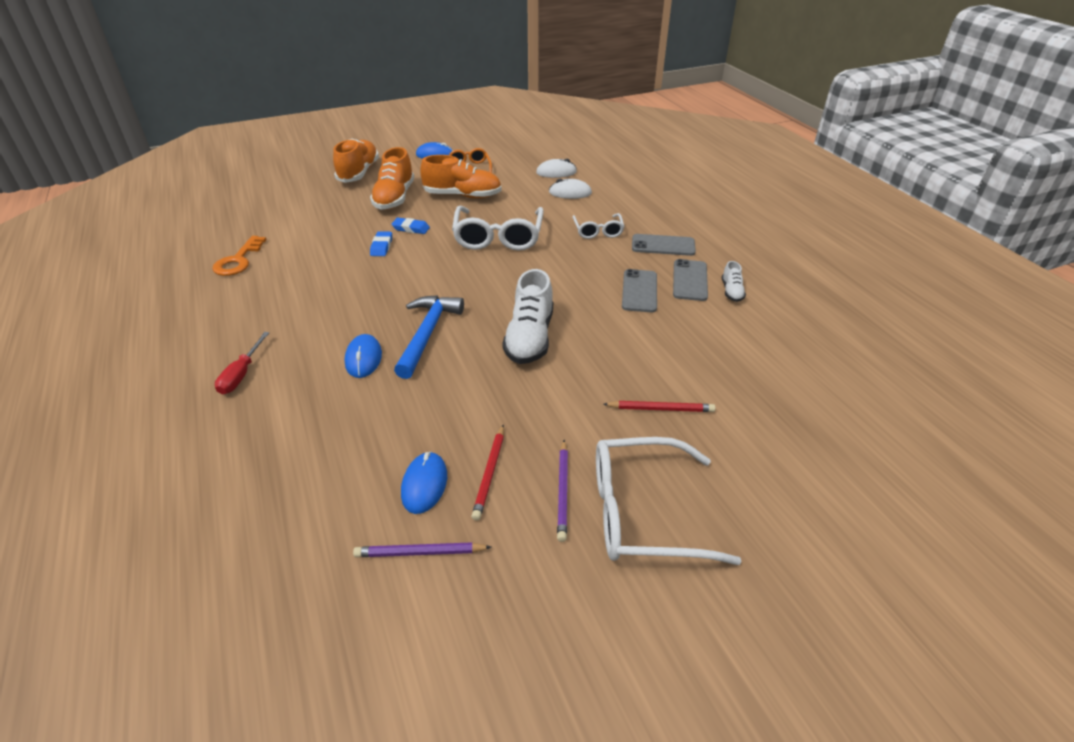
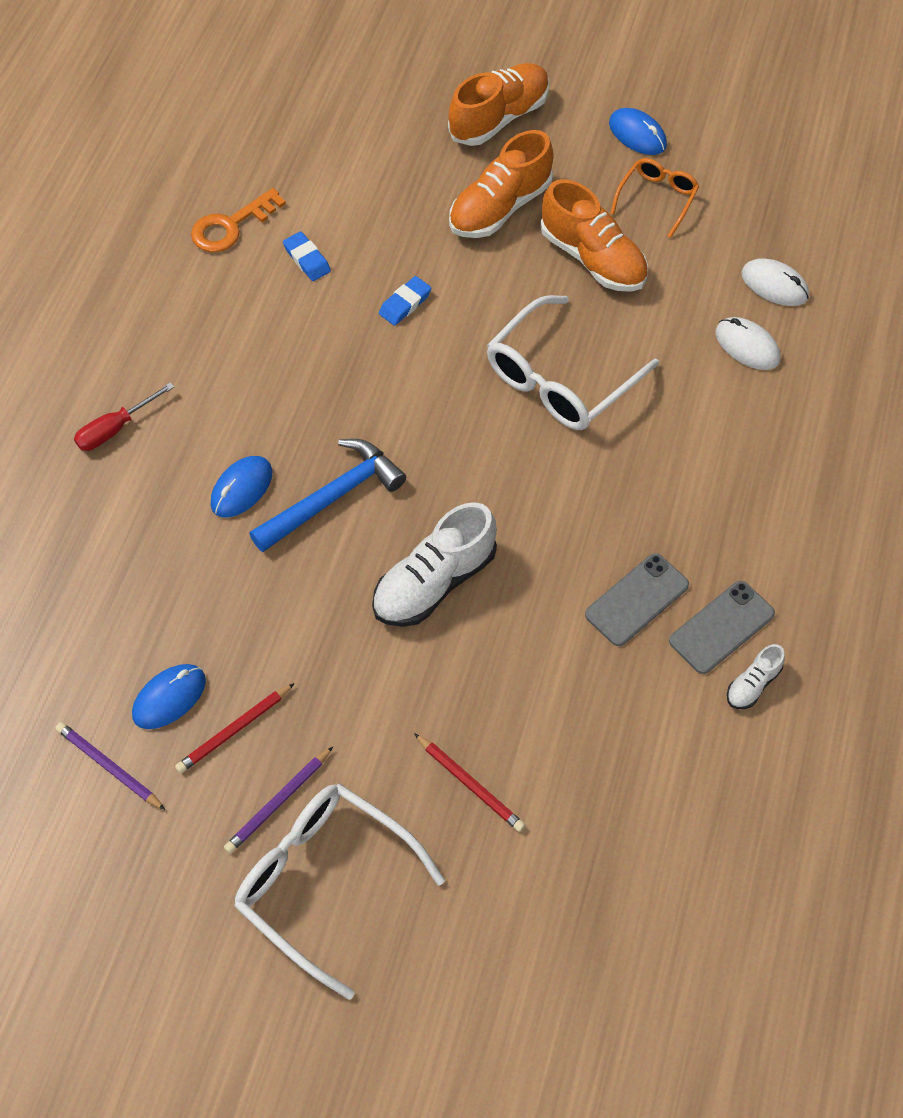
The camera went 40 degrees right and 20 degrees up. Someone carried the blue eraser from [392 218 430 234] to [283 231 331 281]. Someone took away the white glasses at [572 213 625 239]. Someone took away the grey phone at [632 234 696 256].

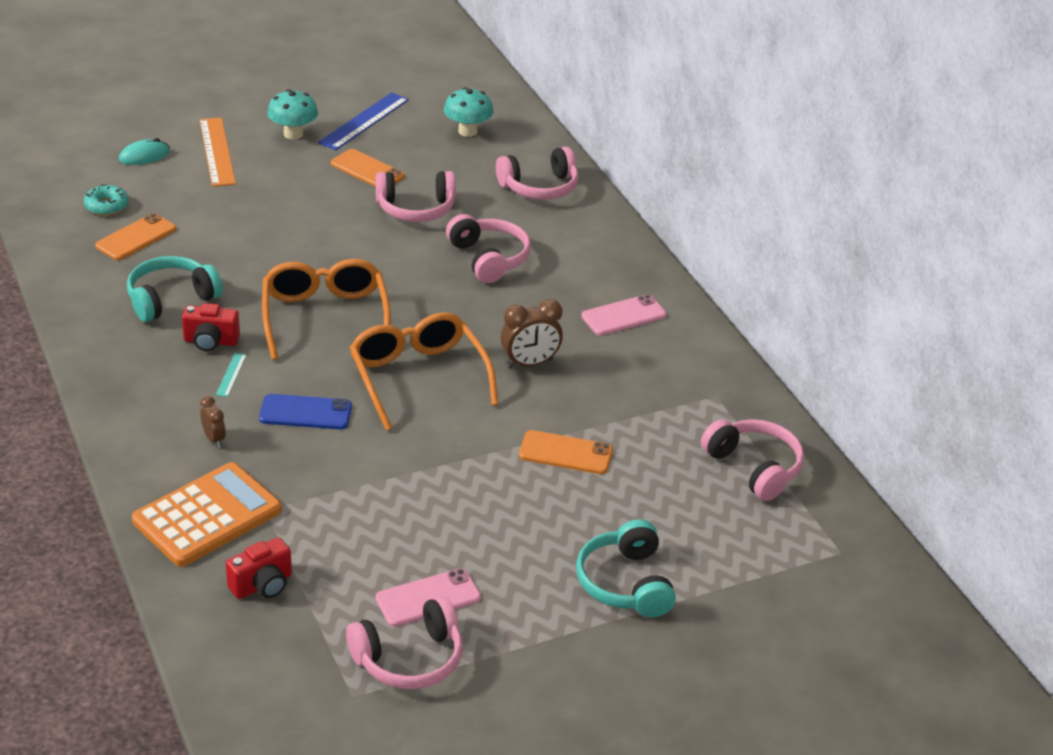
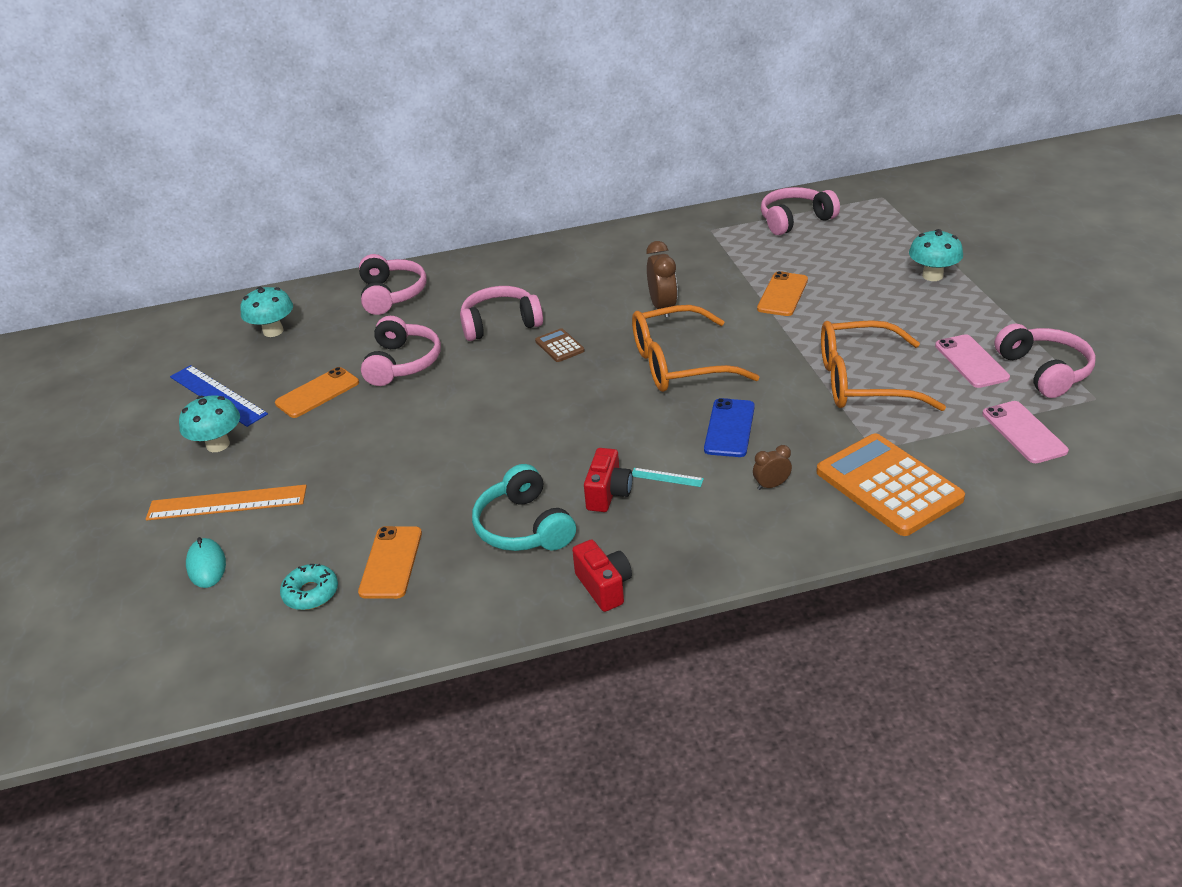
The camera went 75 degrees left and 0 degrees up. Someone rotated the orange phone at [95 213 176 260] by 45 degrees clockwise. Someone put down the brown calculator at [535 328 585 362]. Someone carried the red camera from [226 537 292 599] to [572 539 632 612]. Someone carried the orange glasses from [262 259 391 360] to [821 320 946 411]. Someone swapped the turquoise headphones at [576 519 676 617] for the turquoise mushroom at [909 229 963 281]. Someone carried the pink phone from [581 294 667 335] to [982 401 1069 463].

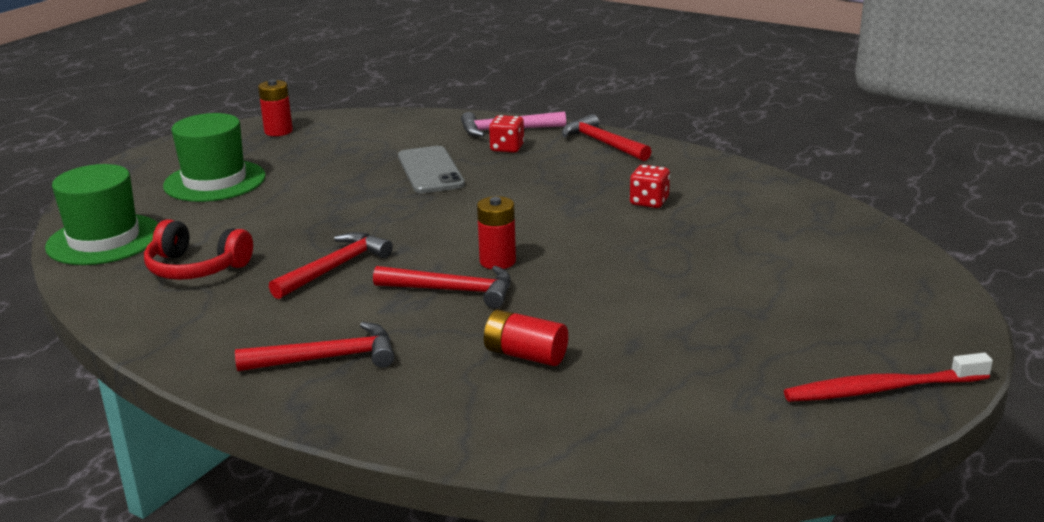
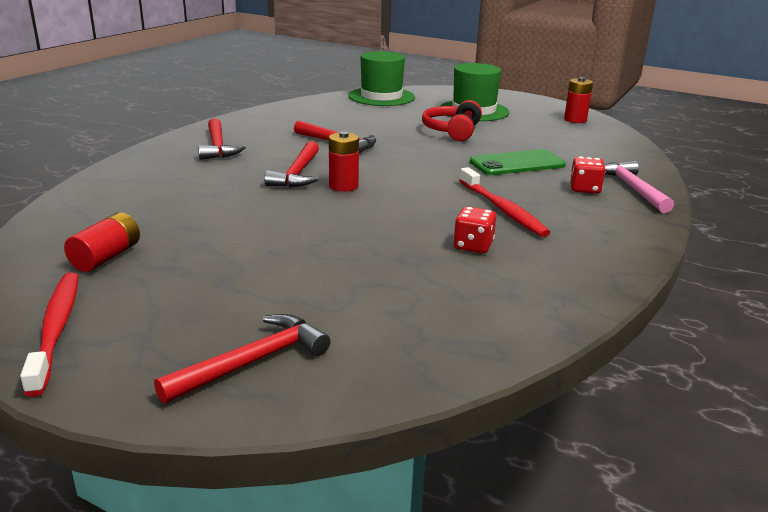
The camera went 85 degrees right and 0 degrees up. Someone carried the red battery from [484 309 568 366] to [64 212 140 272]. Someone carried the red hammer from [562 114 652 161] to [154 314 330 404]. Someone carried the red headphones from [144 219 253 280] to [422 100 482 141]. Someone put down the red toothbrush at [459 167 550 237]. Someone repainted the grey phone at [398 146 465 193], which became the green phone at [470 149 566 175].

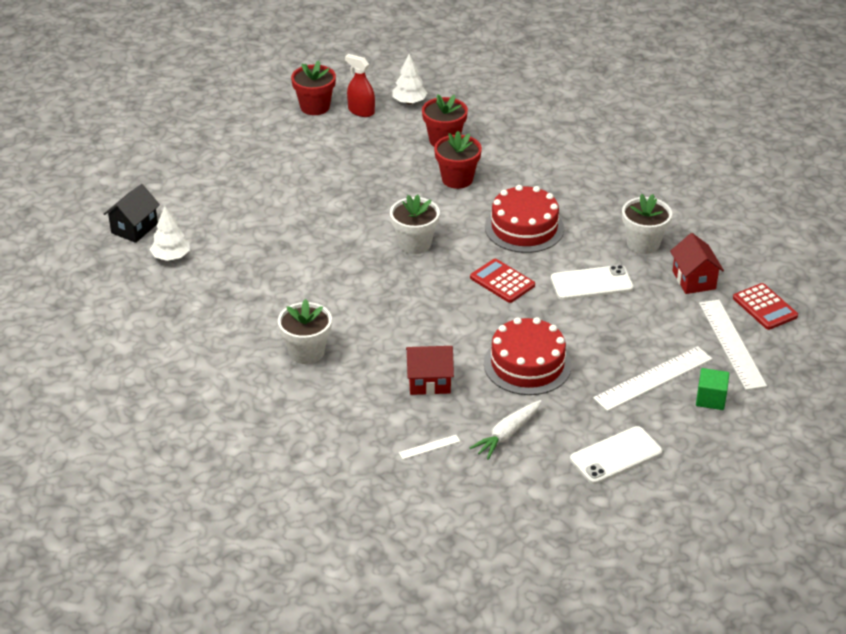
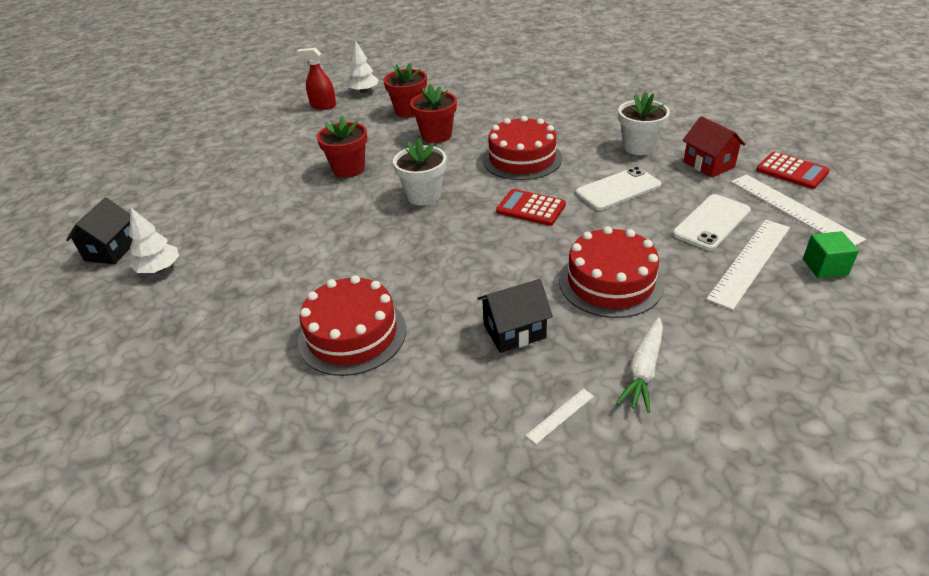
The camera went 15 degrees left and 0 degrees up. Someone swapped the white flower pot at [278 299 332 364] for the red cake at [298 275 406 376]. Someone carried the red flower pot from [291 60 336 115] to [317 116 367 178]. Someone repainted the red house at [406 346 454 395], which became the black house at [477 279 553 353]. Someone carried the white phone from [570 426 662 484] to [673 194 751 251].

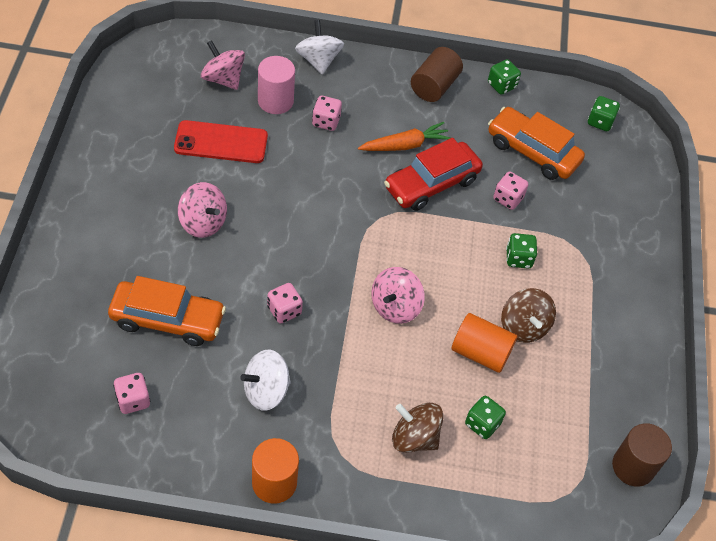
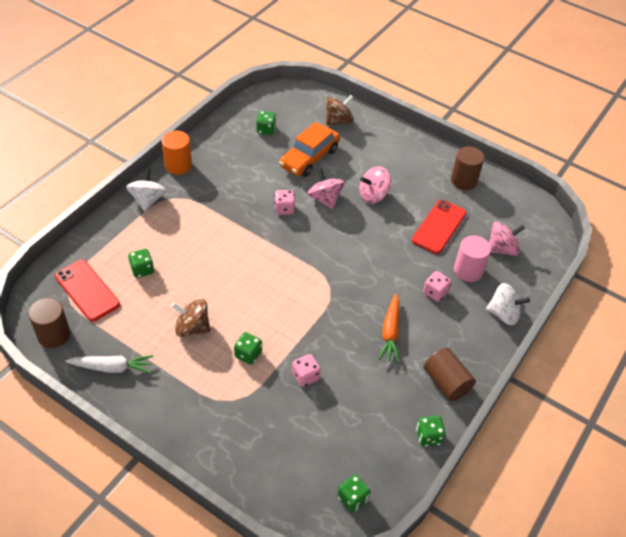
The camera went 120 degrees right and 5 degrees down. Someone put down the red phone at [55 260 120 322]. Someone put down the white carrot at [65 355 154 374]. Someone carried the white spinning top from [240 350 291 411] to [126 168 166 211]. Someone repainted the pink dice at [113 373 150 414], which became the green dice at [256 111 276 135]. Someone carried the pink spinning top from [371 267 425 324] to [307 168 345 209]. Someone carried the brown spinning top from [392 403 444 453] to [326 95 354 126]. Someone put down the brown cylinder at [451 146 484 190]. Someone took away the red car at [384 138 483 211]. Someone took away the orange cylinder at [451 313 517 373]. Someone took away the orange car at [488 107 585 180].

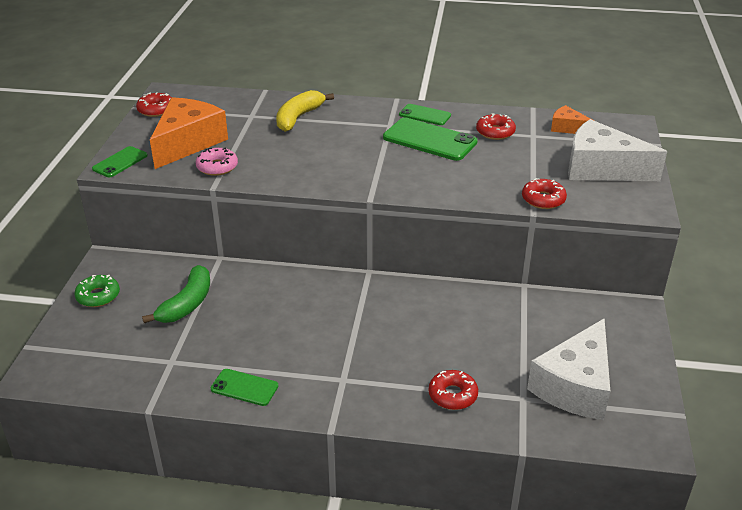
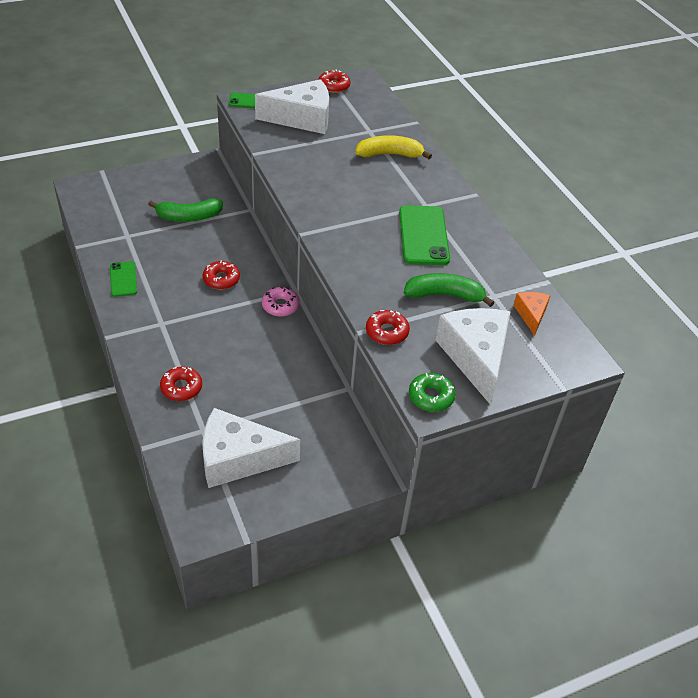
The camera went 55 degrees right and 10 degrees up. Someone carried the red donut from [476 113 516 140] to [202 261 240 290]. Someone repainted the orange cheese at [150 97 228 169], which became the white cheese at [255 79 329 134]. Someone carried the pink donut from [196 148 238 176] to [262 287 300 316]. Someone put down the green banana at [404 273 494 307]. Someone carried the green donut from [74 275 120 307] to [409 373 456 412]. Someone took away the green phone at [399 104 451 125].

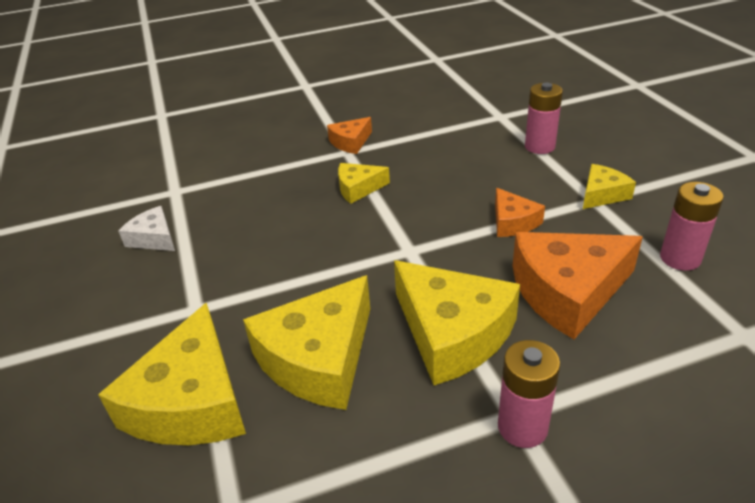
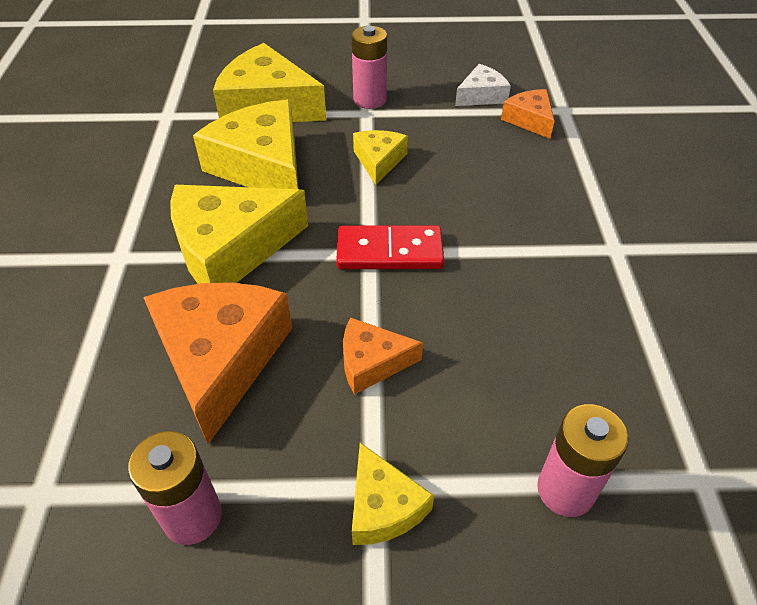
The camera went 105 degrees right and 10 degrees up. Someone put down the red domino at [336 225 444 269]. Someone carried the pink battery from [498 340 560 448] to [351 26 387 109]. Someone carried the yellow cheese from [338 163 390 204] to [353 130 408 185]. Someone carried the orange cheese from [327 117 372 154] to [501 89 554 139].

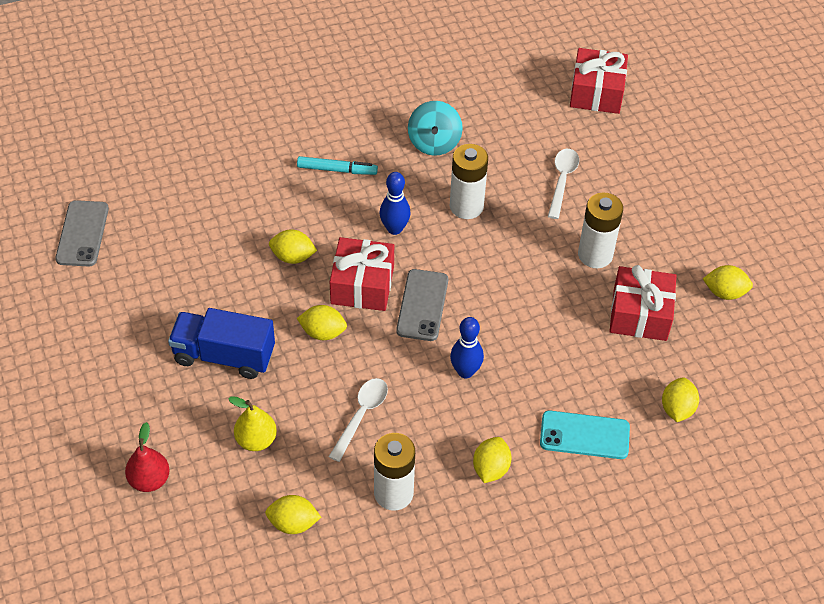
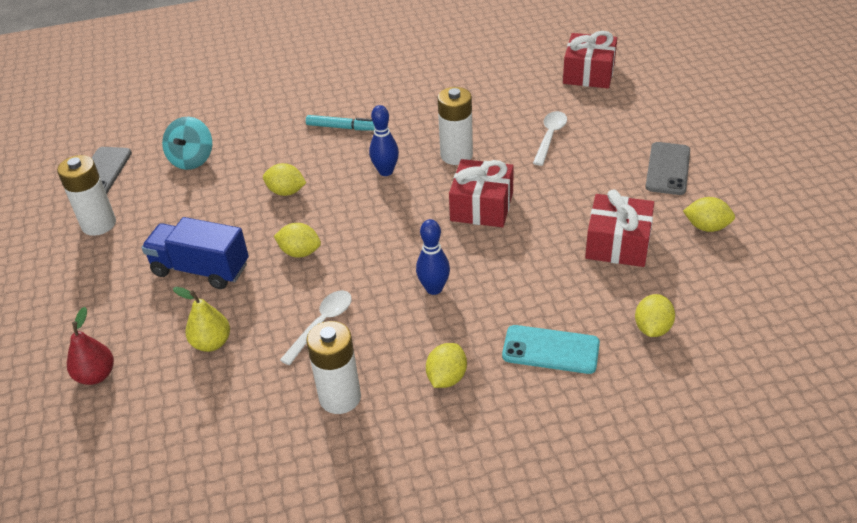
The camera went 10 degrees right and 10 degrees down. Someone carried the white battery from [578 192 623 268] to [57 155 116 236]. Someone carried the turquoise spinning top from [408 101 463 156] to [162 117 212 170]. Someone carried the red gift from [330 237 394 311] to [449 159 514 227]. Someone carried the grey phone from [396 269 448 341] to [645 142 690 195]. Someone took away the yellow lemon at [265 495 321 534].

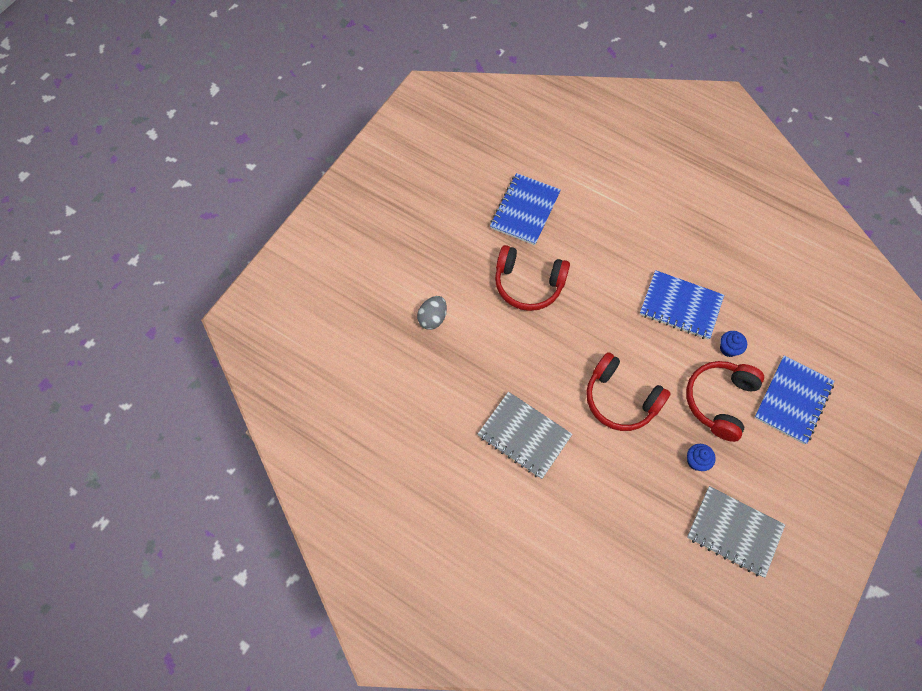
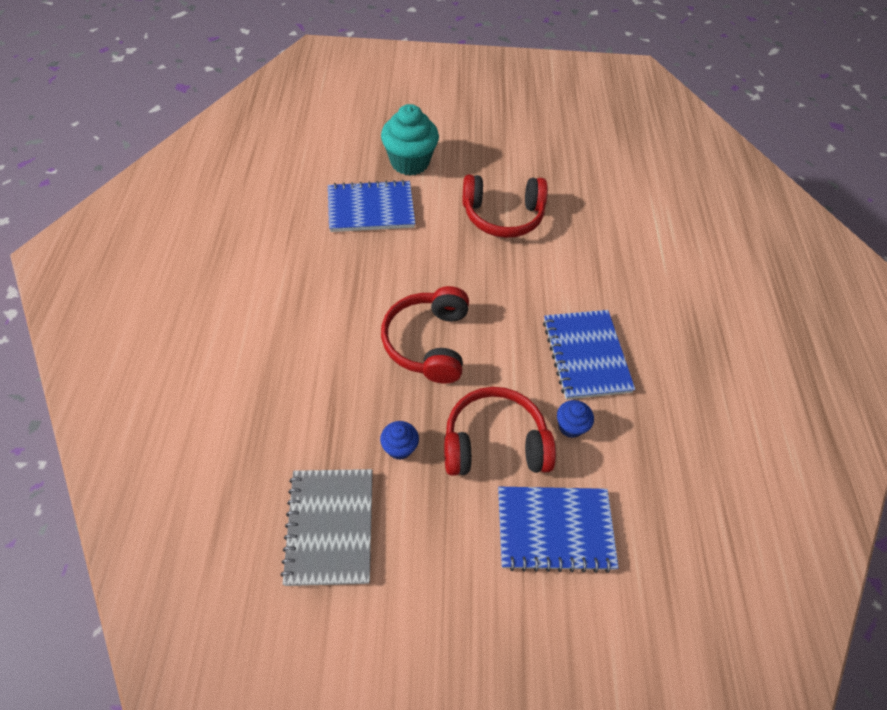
The camera went 55 degrees right and 10 degrees down. Someone carried the blue notebook from [490 173 561 245] to [328 180 415 232]. Someone swapped the grey egg at [417 296 447 330] for the turquoise cupcake at [381 104 439 176]. Someone rotated the red headphones at [495 245 570 311] by 75 degrees counterclockwise. Someone took away the grey notebook at [478 392 572 479].

